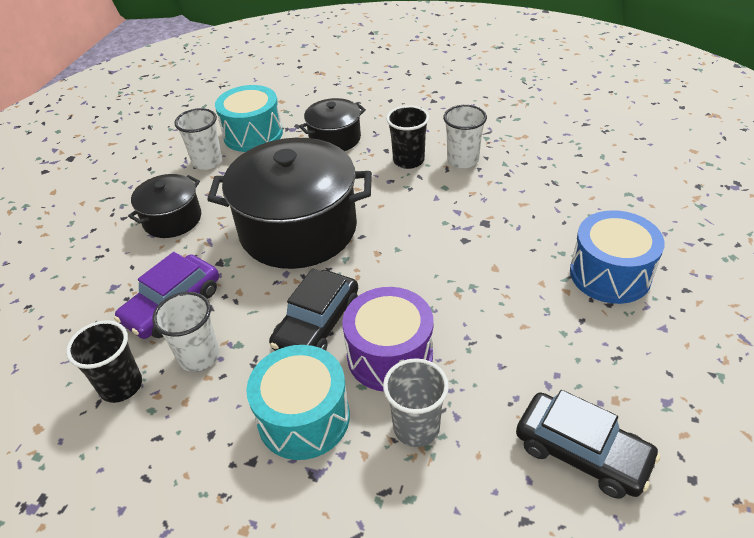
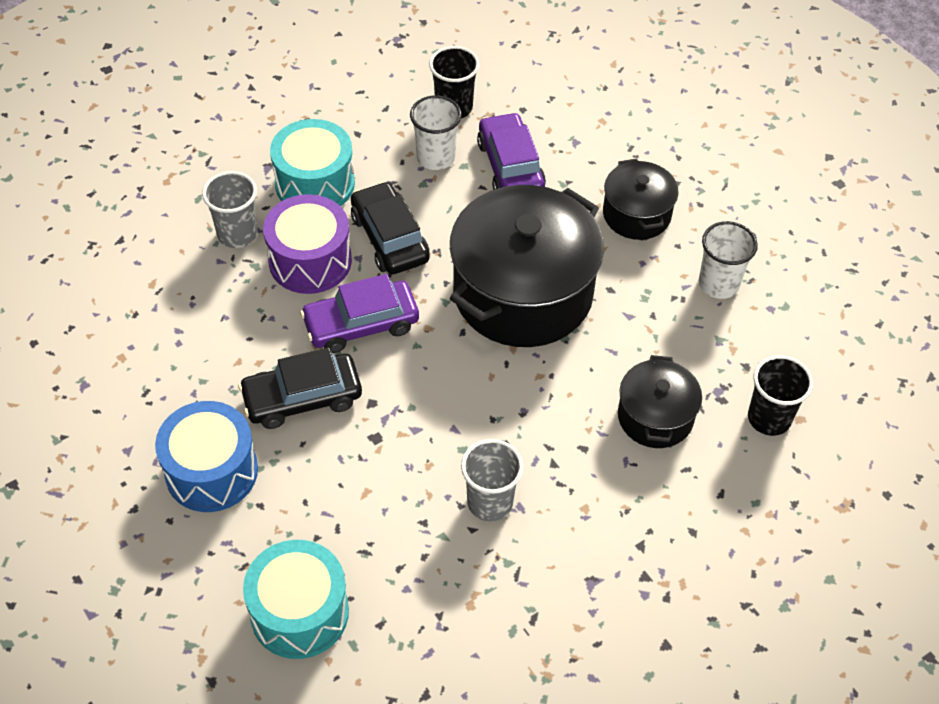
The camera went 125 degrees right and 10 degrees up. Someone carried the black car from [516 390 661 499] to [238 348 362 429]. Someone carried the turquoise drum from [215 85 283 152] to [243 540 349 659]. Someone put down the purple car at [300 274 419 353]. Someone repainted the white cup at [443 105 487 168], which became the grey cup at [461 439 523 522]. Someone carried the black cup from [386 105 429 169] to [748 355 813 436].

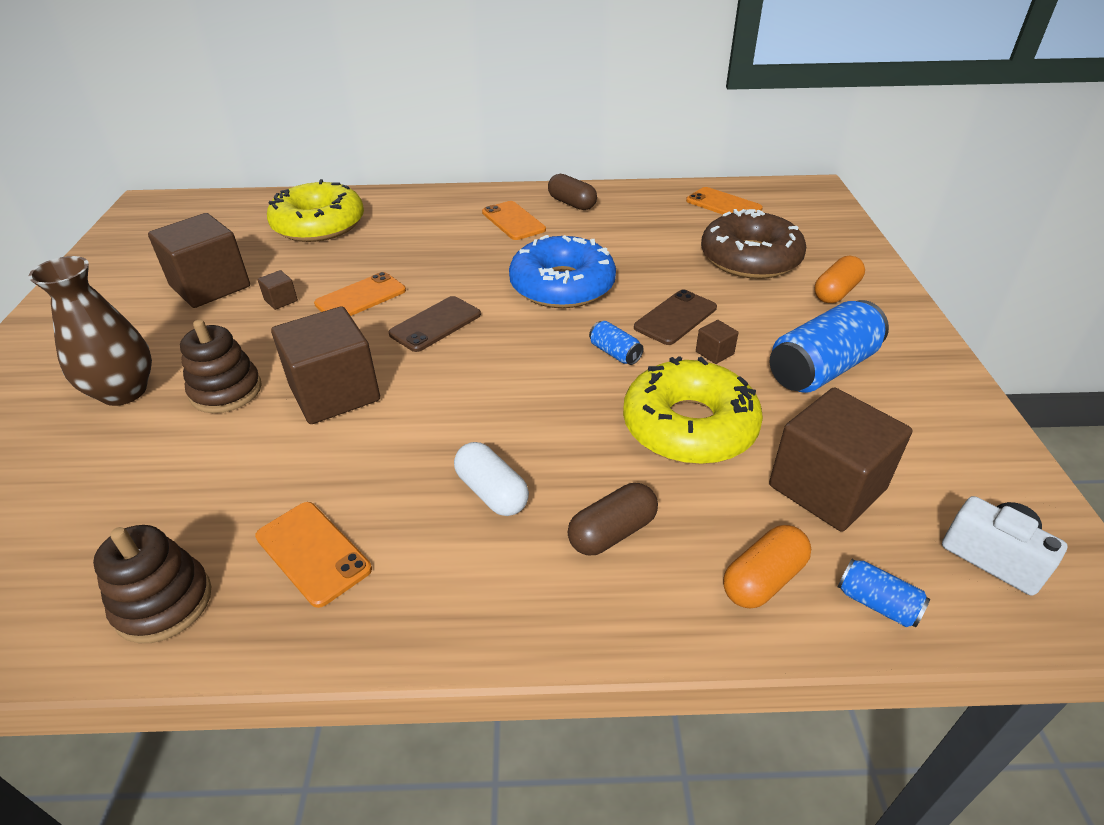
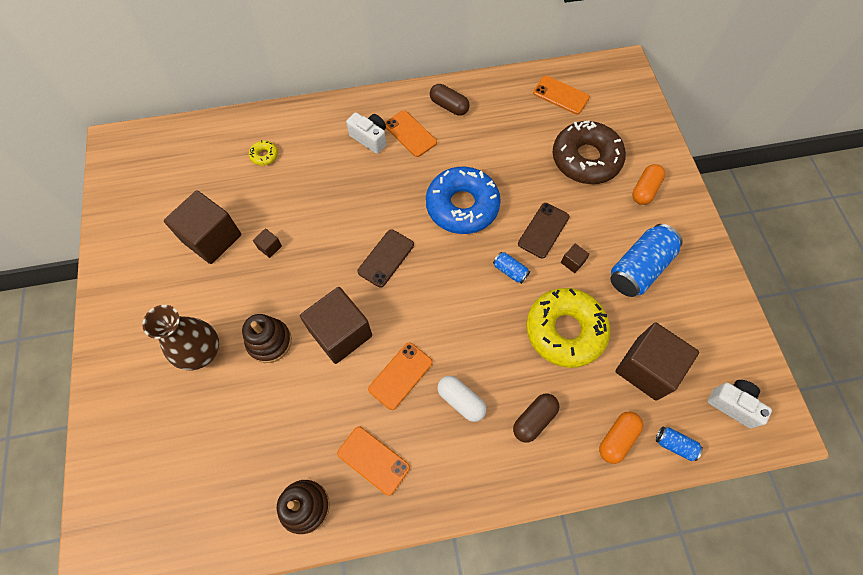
The camera went 10 degrees left and 25 degrees up. Someone scaled the yellow donut at [267 179 364 242] by 0.41. Someone put down the white camera at [346 112 386 154]. Someone carried the orange phone from [314 272 406 316] to [368 343 433 410].

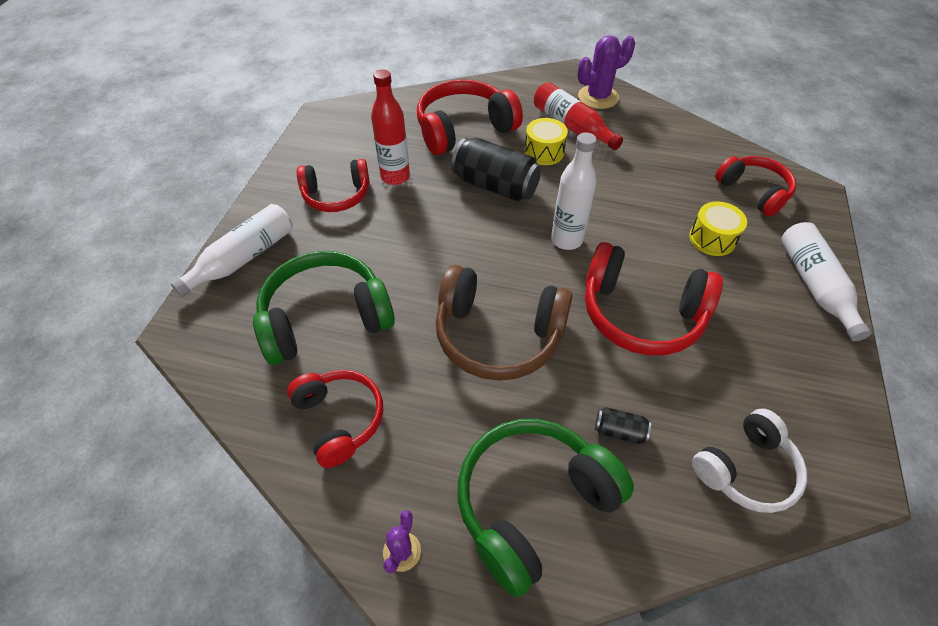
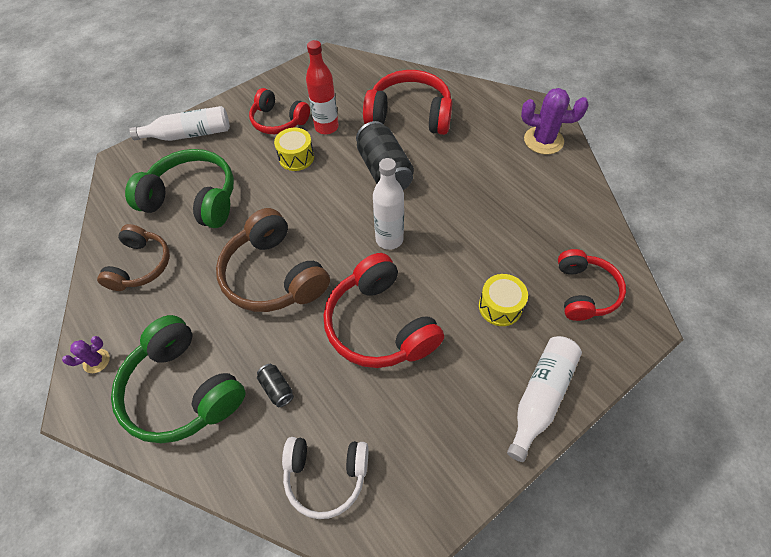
The camera went 40 degrees right and 5 degrees up. Someone repainted the red headphones at [287 370 383 468], which became the brown headphones at [97 224 170 291]. Someone rotated the green headphones at [458 419 634 598] by 135 degrees counterclockwise. Someone carried the yellow drum from [524 118 568 165] to [274 128 314 171]. Someone took away the red bottle at [534 82 623 150].

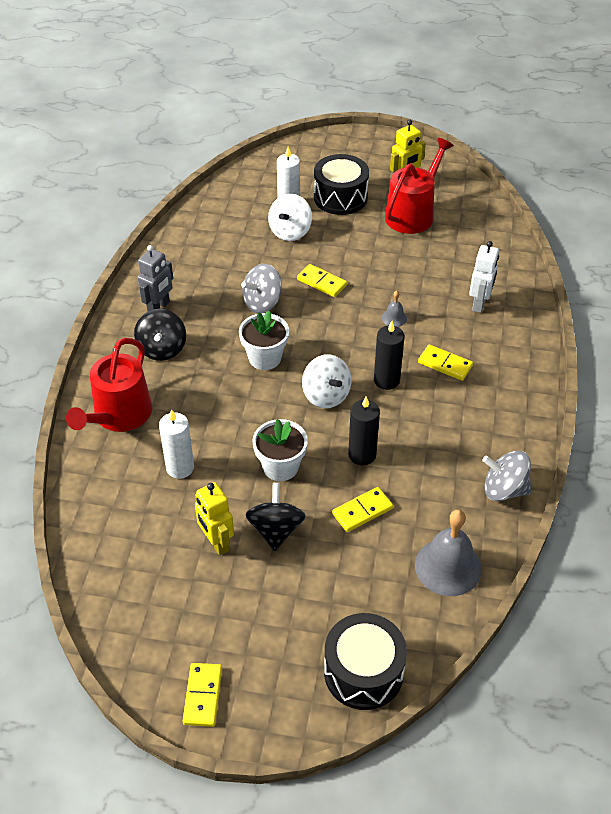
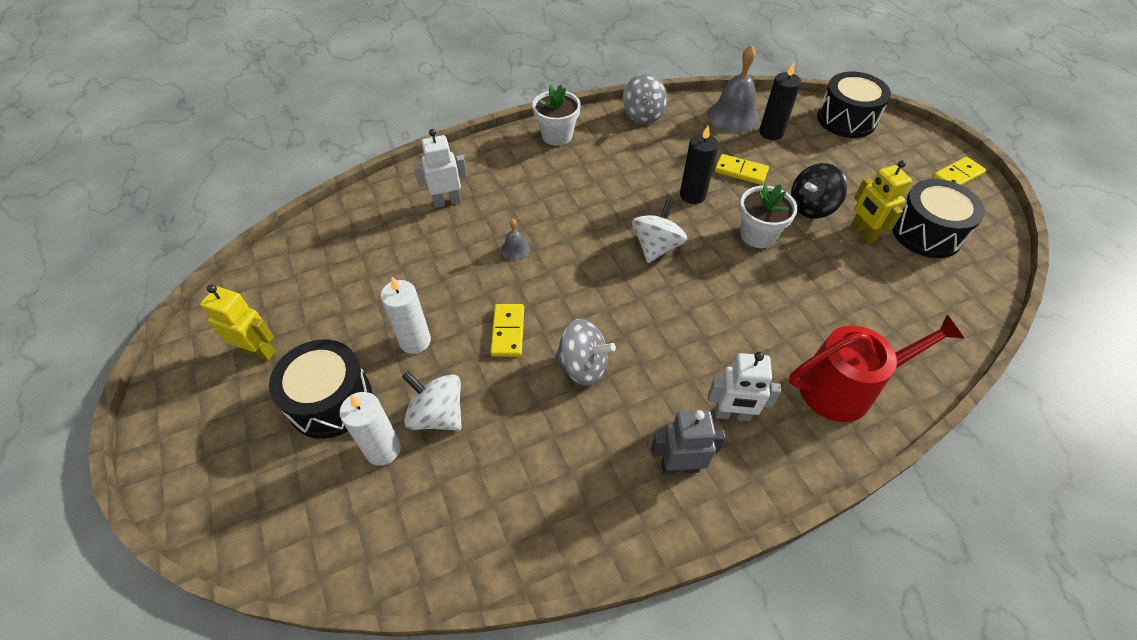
The camera went 125 degrees left and 5 degrees up. Someone carried the white candle from [159 409 194 479] to [380 277 431 354]. Someone rotated the white spinning top at [268 194 312 241] by 135 degrees counterclockwise. Someone carried the white flower pot from [239 311 289 370] to [532 84 581 146]. Someone swapped the black spinning top at [134 309 186 361] for the white robot at [708 352 781 421]. Someone carried the black candle from [374 321 404 390] to [759 63 801 140]. Someone rotated the yellow robot at [195 482 234 555] by 135 degrees clockwise. Someone put down the black drum at [892 179 985 258]. Someone took away the red watering can at [385 138 454 234]. Someone took away the yellow domino at [418 345 473 381].

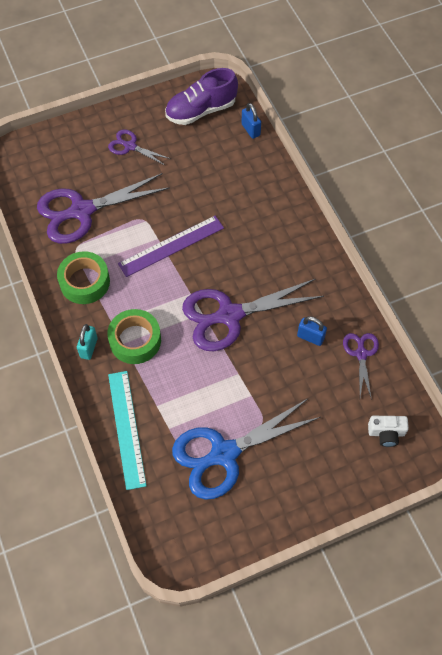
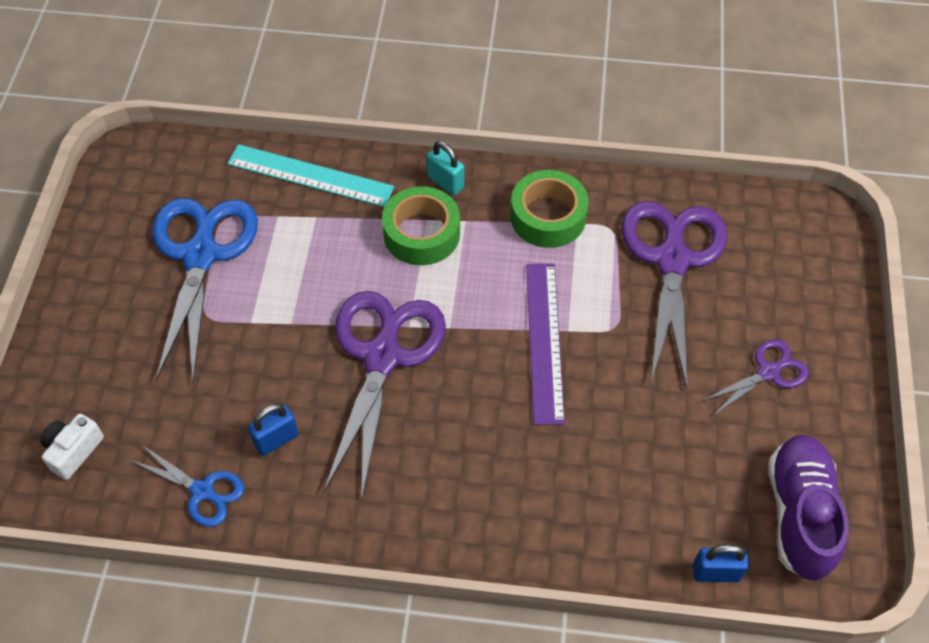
The camera went 120 degrees right and 5 degrees down. Someone repainted the purple scissors at [343 333 379 400], which became the blue scissors at [130 445 244 527].

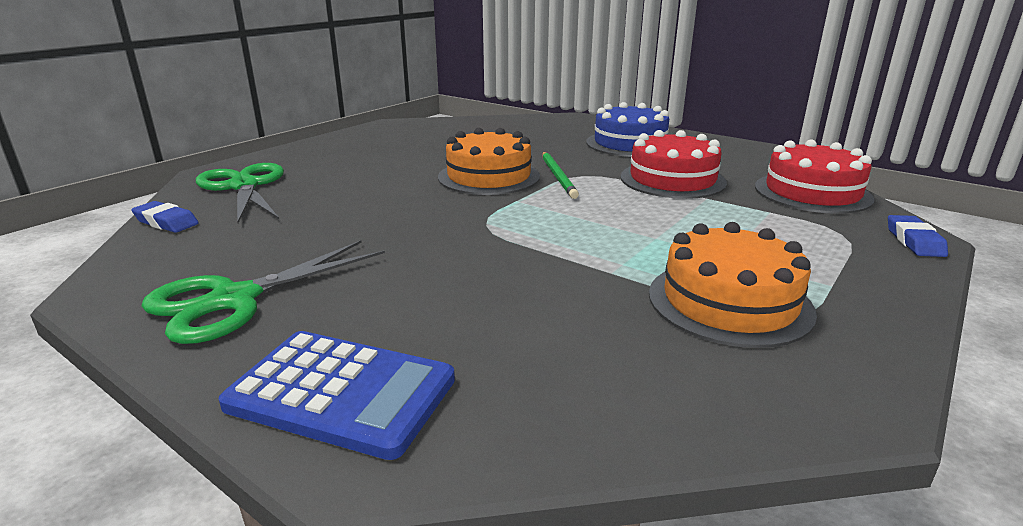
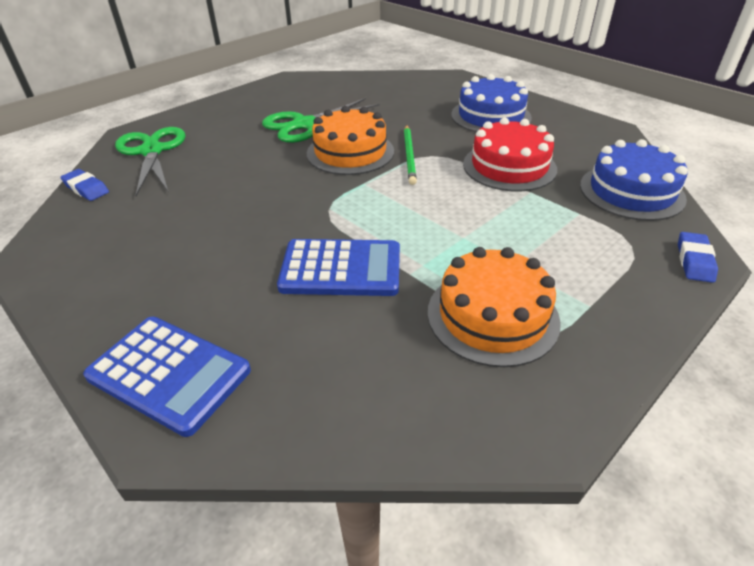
The camera went 10 degrees right and 15 degrees up. Someone carried the green scissors from [141 240 385 344] to [262 98 379 143]. Someone put down the blue calculator at [277 239 400 296]. Someone repainted the red cake at [755 139 875 214], which became the blue cake at [580 139 688 221].

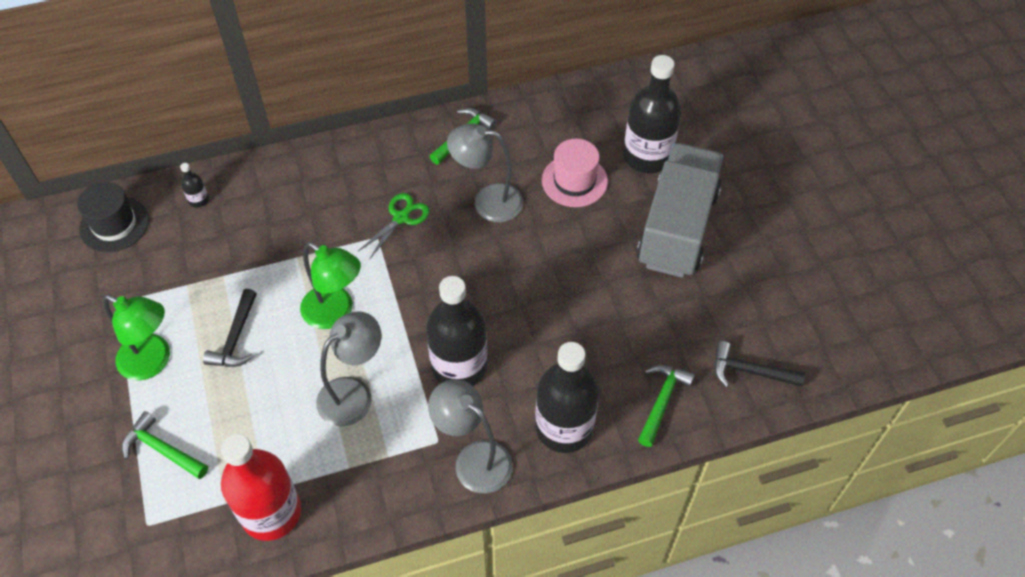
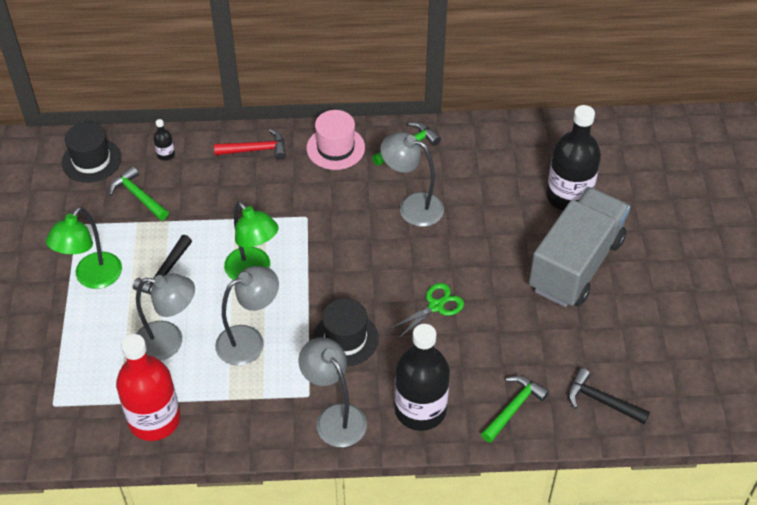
The camera went 15 degrees right and 5 degrees down. Someone rotated the green lamp at [103 295 170 381] by 75 degrees clockwise. Someone carried the green hammer from [122 411 208 479] to [109 166 169 220]. Someone put down the grey lamp at [136 273 195 361]. Someone put down the red hammer at [214 129 286 160]. Someone carried the pink hat from [542 139 608 207] to [307 110 365 170]. Someone swapped the black bottle at [426 276 487 386] for the black hat at [313 298 379 367]. Someone carried the green scissors from [357 193 430 260] to [390 283 464 339].

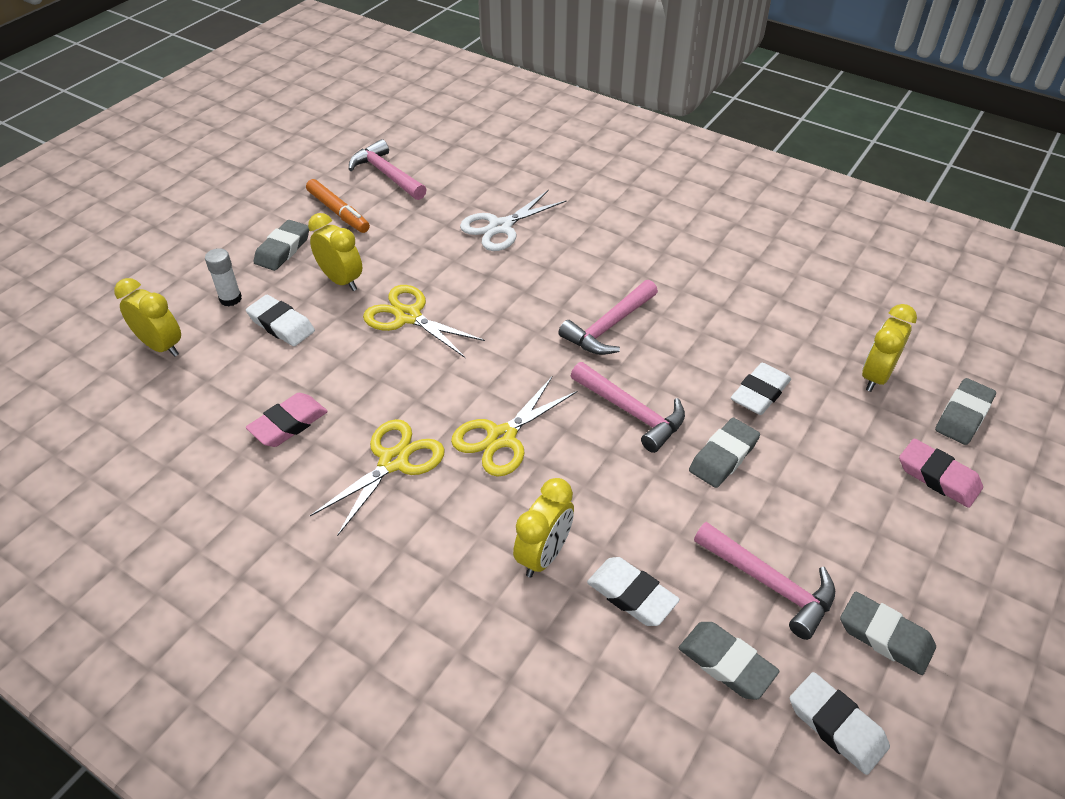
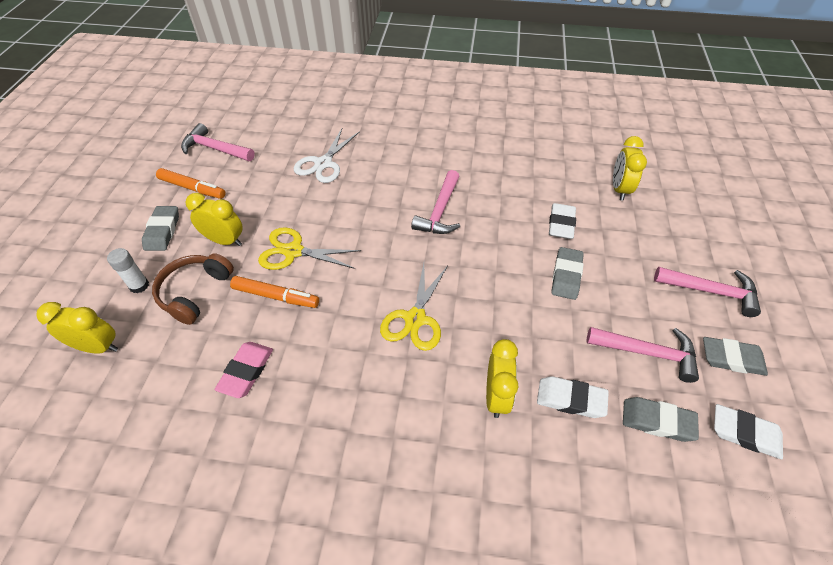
The camera went 25 degrees left and 5 degrees up. Someone swapped the white eraser at [246 295 315 346] for the brown headphones at [152 253 234 325]. Someone put down the orange marker at [230 276 319 308]. Someone carried the pink hammer from [571 362 685 453] to [654 267 761 317]. Someone took away the yellow scissors at [310 419 445 536]. Someone took away the pink eraser at [899 438 983 508]. Someone took away the grey eraser at [935 378 996 445].

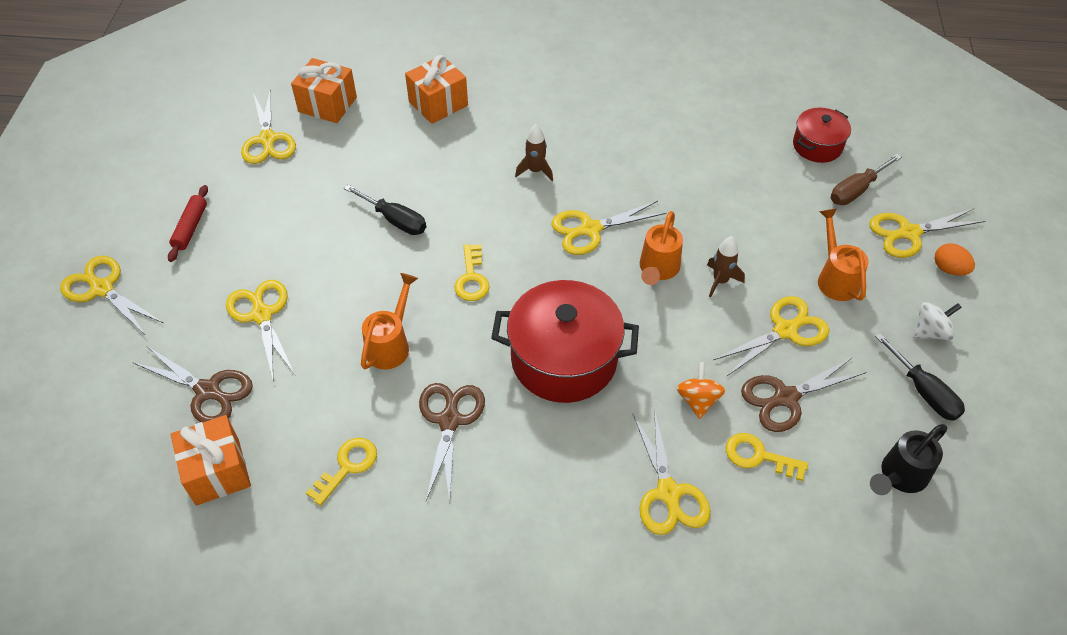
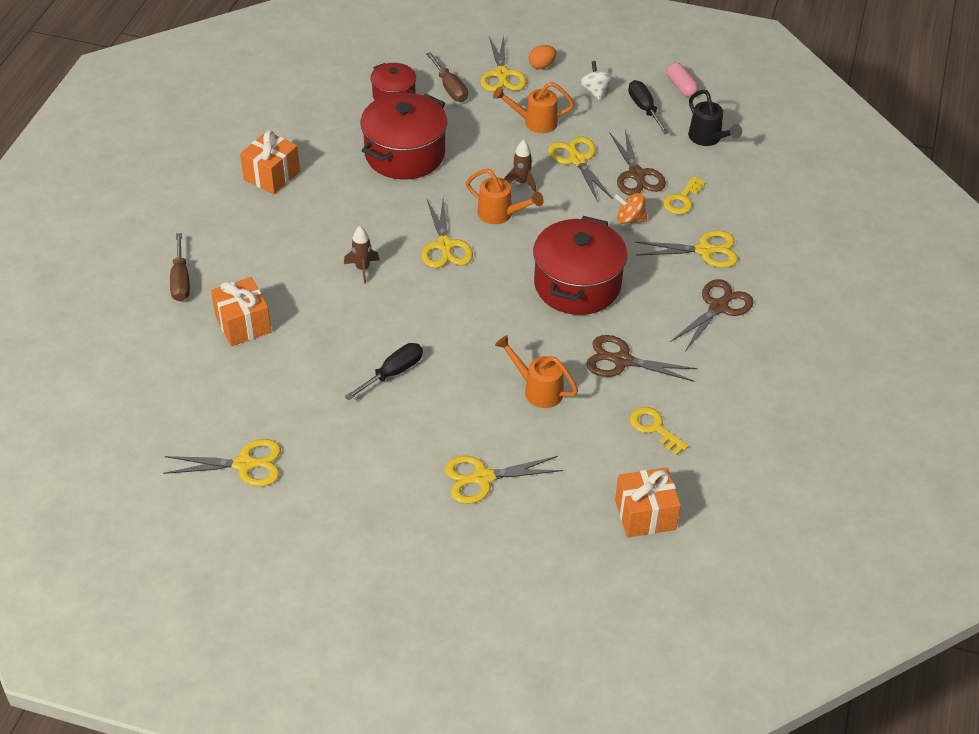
The camera went 80 degrees left and 5 degrees down. Someone put down the brown screwdriver at [170 233 190 301]. Someone carried the orange gift from [291 58 357 123] to [240 130 300 194]. Someone put down the red pot at [360 93 447 180]. Someone rotated the black screwdriver at [875 333 965 421] by 90 degrees counterclockwise. Someone put down the pink capsule at [667 62 699 97]. Someone carried the brown scissors from [132 346 253 422] to [670 279 754 351]. Someone took away the yellow scissors at [60 256 163 334]. Someone took away the red rolling pin at [168 185 208 262]. Someone took away the yellow key at [454 244 490 301].

